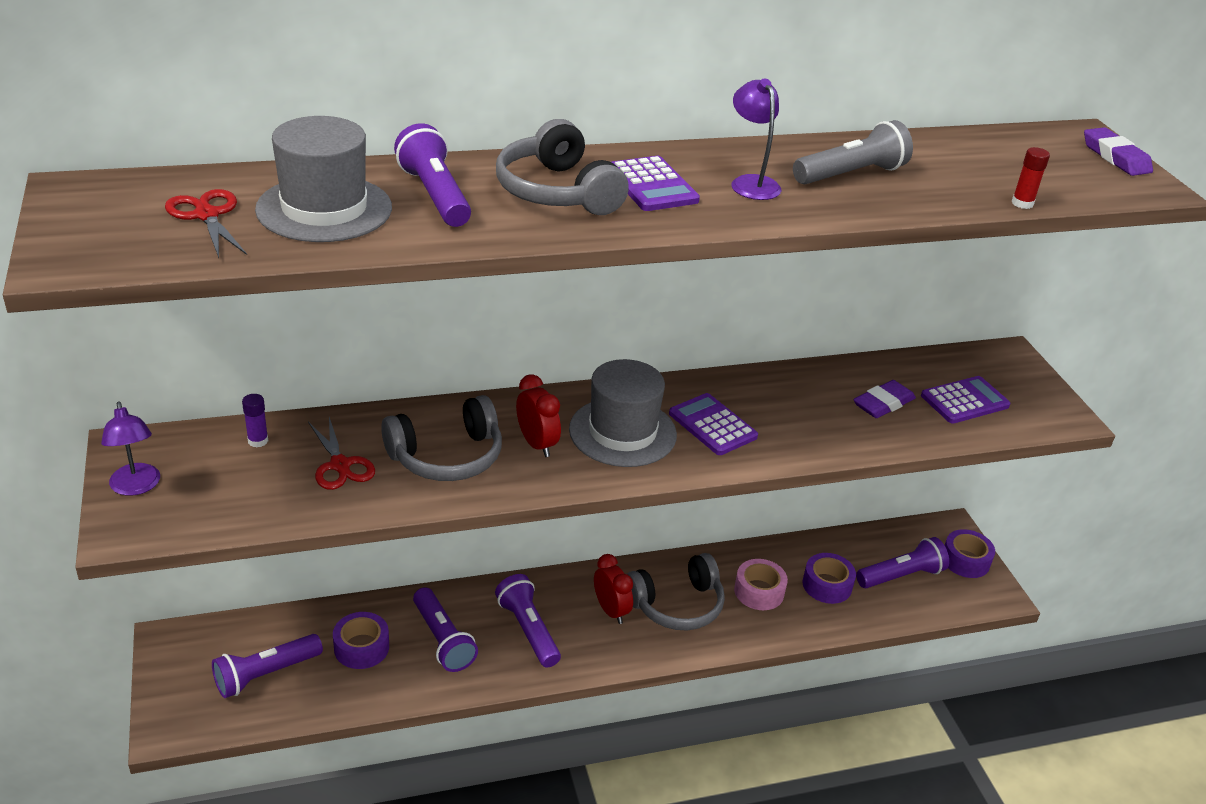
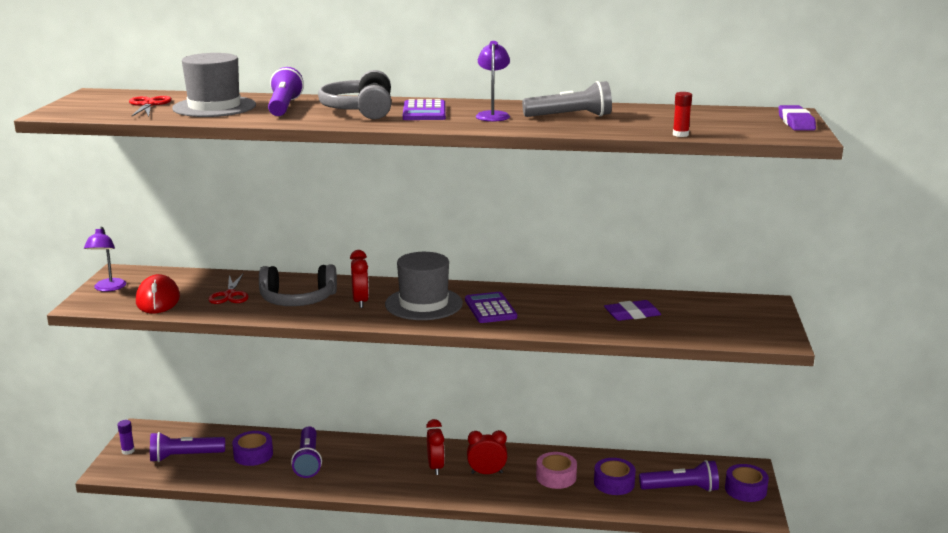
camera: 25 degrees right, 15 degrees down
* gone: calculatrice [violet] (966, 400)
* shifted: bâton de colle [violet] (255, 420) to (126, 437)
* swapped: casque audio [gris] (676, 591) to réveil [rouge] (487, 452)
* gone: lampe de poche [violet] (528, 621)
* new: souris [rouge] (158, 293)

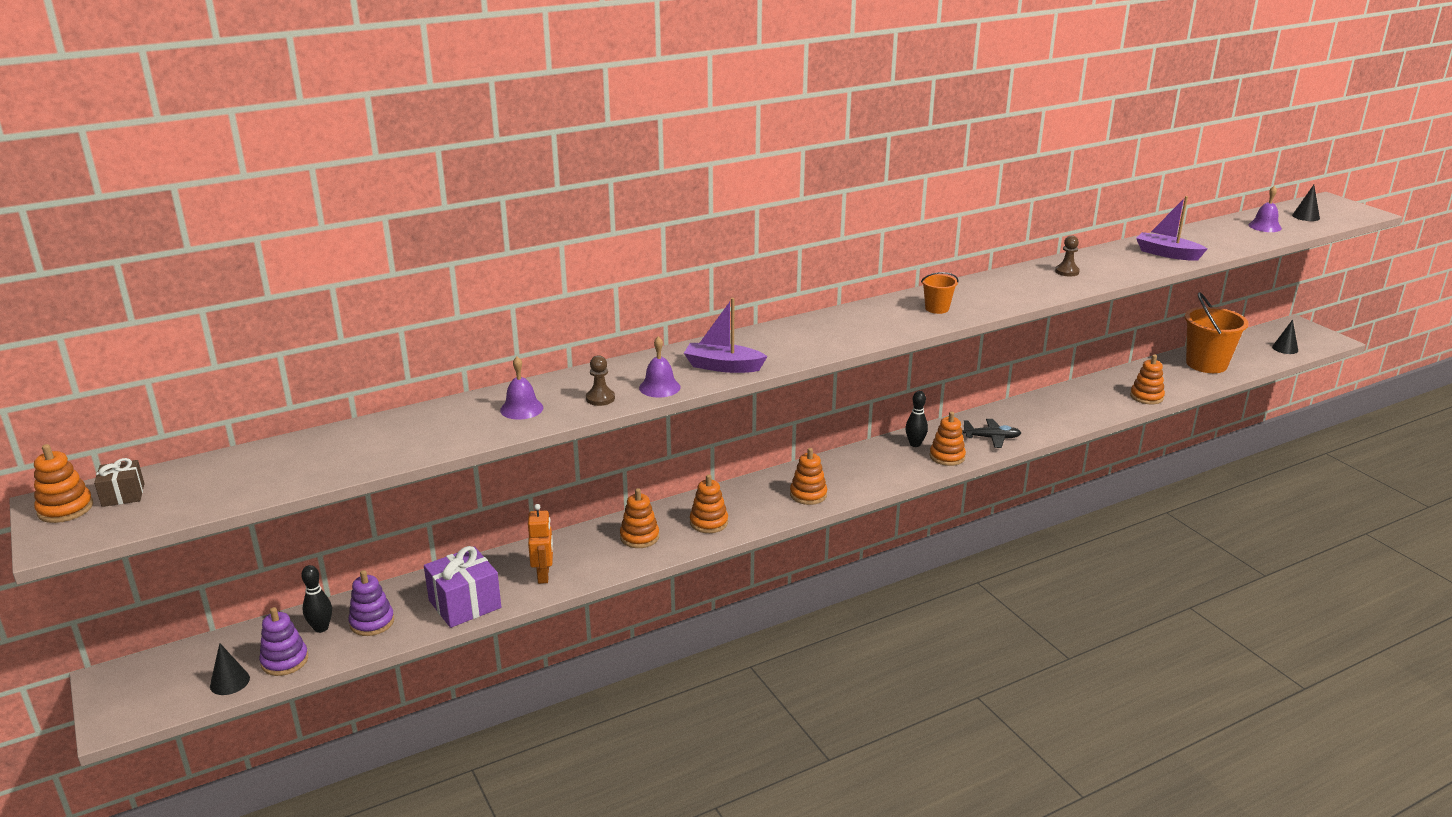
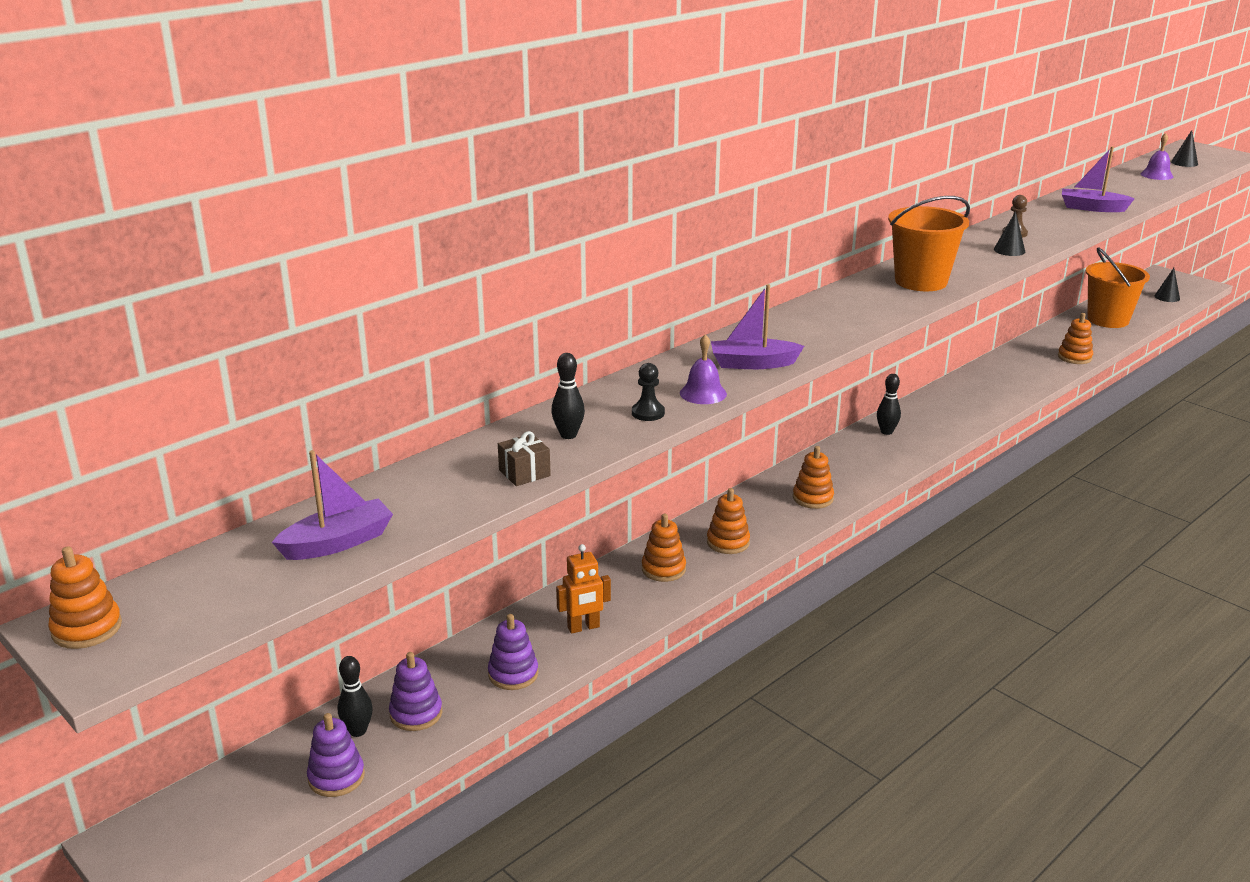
camera: 15 degrees left, 0 degrees up
* scaled: seau [orange] (939, 293) = (929, 243) x2.04
* repainted: pion [marron] (600, 380) to pion [noir] (648, 392)
* swapped: cloche [violet] (521, 388) to quille [noir] (568, 396)
* gone: jouet à empiler [orange] (948, 439)
* gone: avion [noir] (992, 433)
* shifted: cadeau [marron] (119, 482) to (524, 458)
* rotated: robot [orange] (540, 544) = (583, 589) 90 degrees clockwise
* swapped: cadeau [violet] (462, 587) to jouet à empiler [violet] (513, 652)
* shifted: cône [noir] (230, 669) to (1009, 233)
* new: bateau [violet] (332, 505)

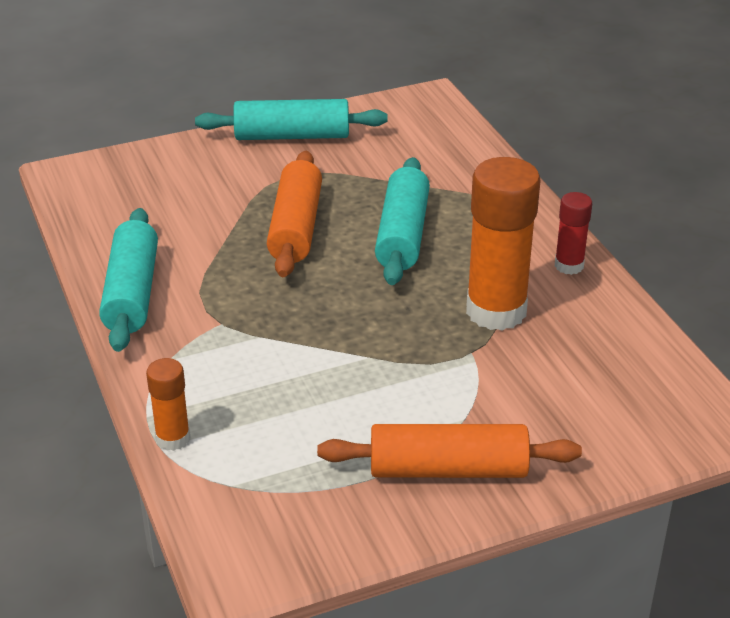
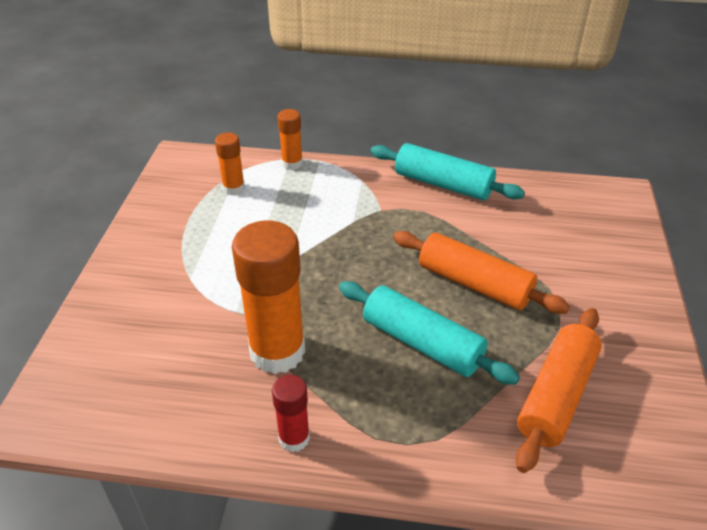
camera: 120 degrees right, 5 degrees up
* gone: rouleau à pâtisserie [turquoise] (291, 119)
* shifted: rouleau à pâtisserie [orange] (449, 451) to (559, 390)
* new: bâton de colle [orange] (230, 163)

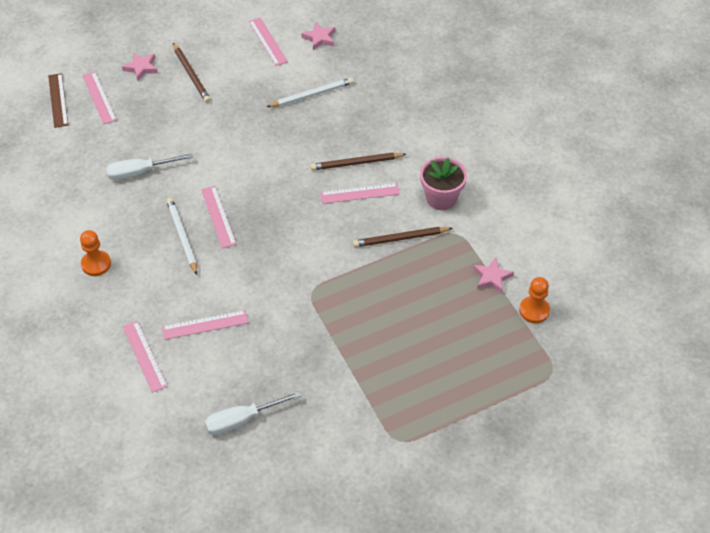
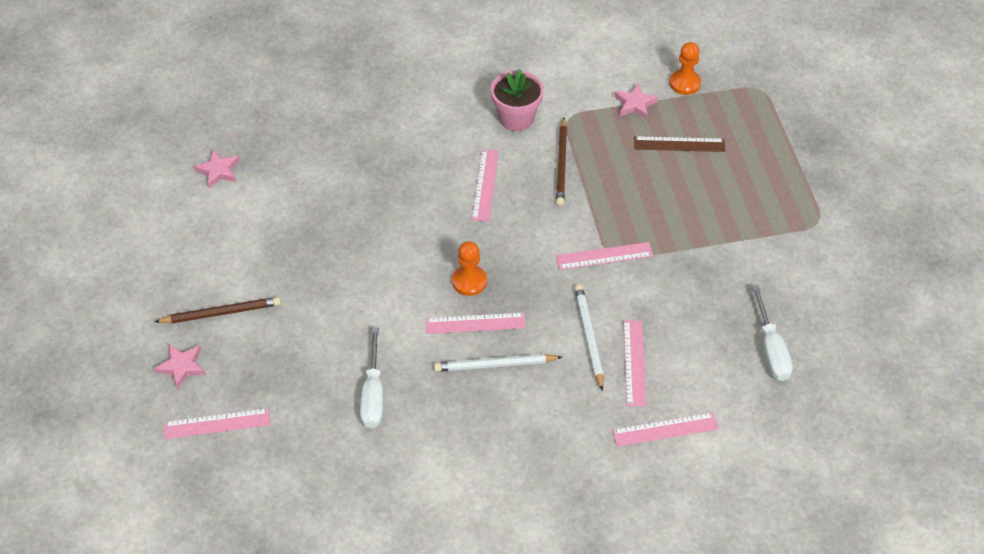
camera: 75 degrees left, 0 degrees up
* shifted: règle [rose] (268, 41) to (604, 256)
* shifted: règle [marron] (58, 100) to (679, 144)
* shifted: crayon [blanc] (310, 92) to (589, 337)
* gone: crayon [marron] (358, 161)
* shifted: pion [orange] (95, 253) to (469, 268)

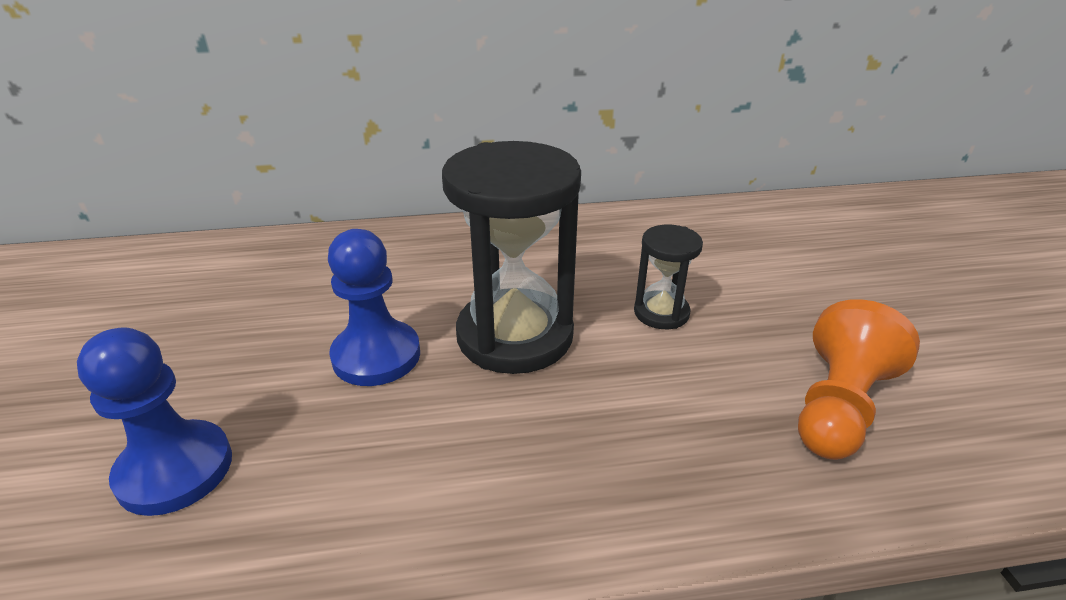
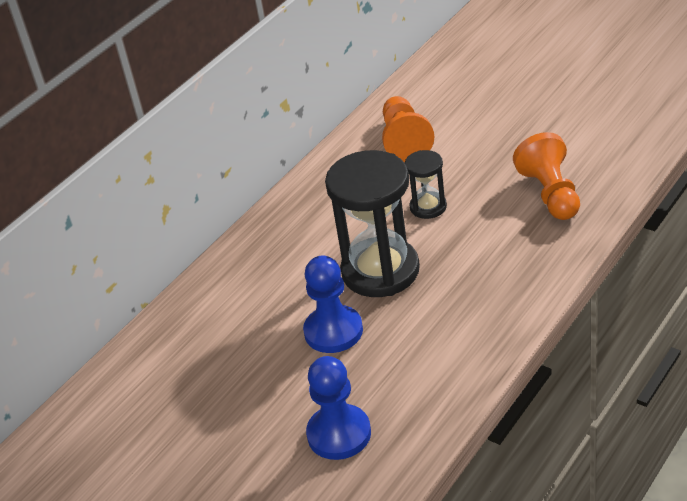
camera: 40 degrees left, 5 degrees up
* new: pion [orange] (408, 129)

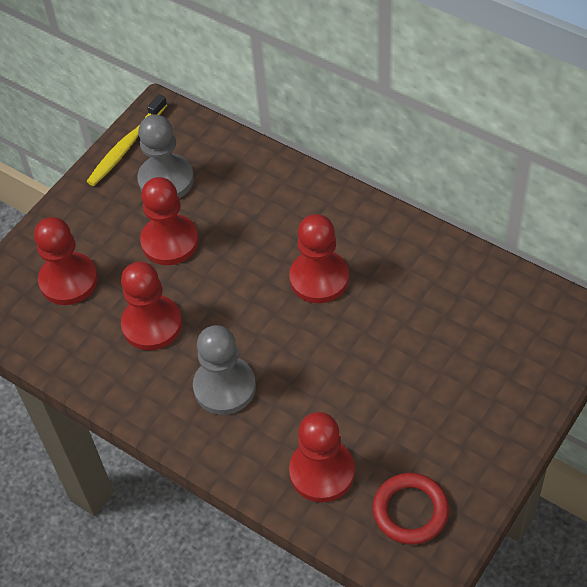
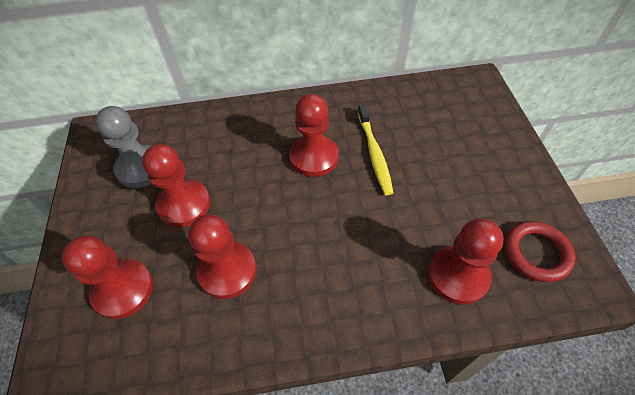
camera: 45 degrees left, 0 degrees up
* shifted: brosse à dents [jaune] (127, 140) to (375, 149)
* gone: pion [gris] (224, 370)

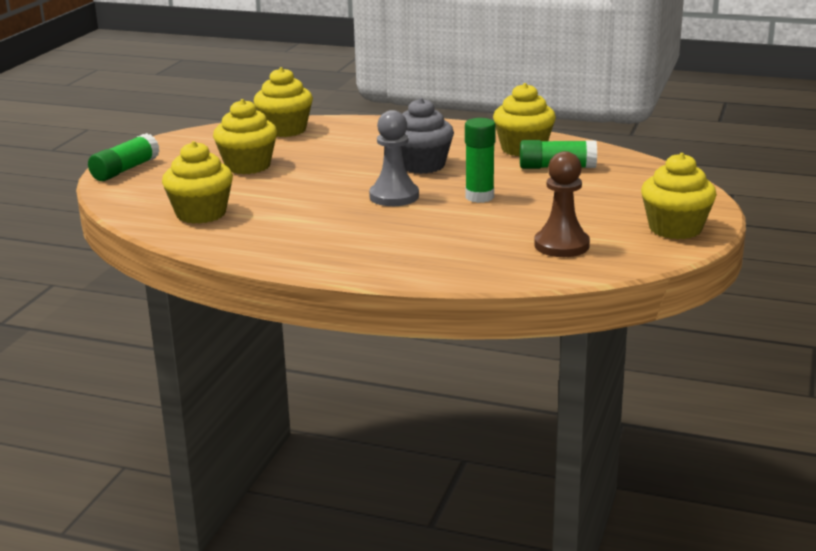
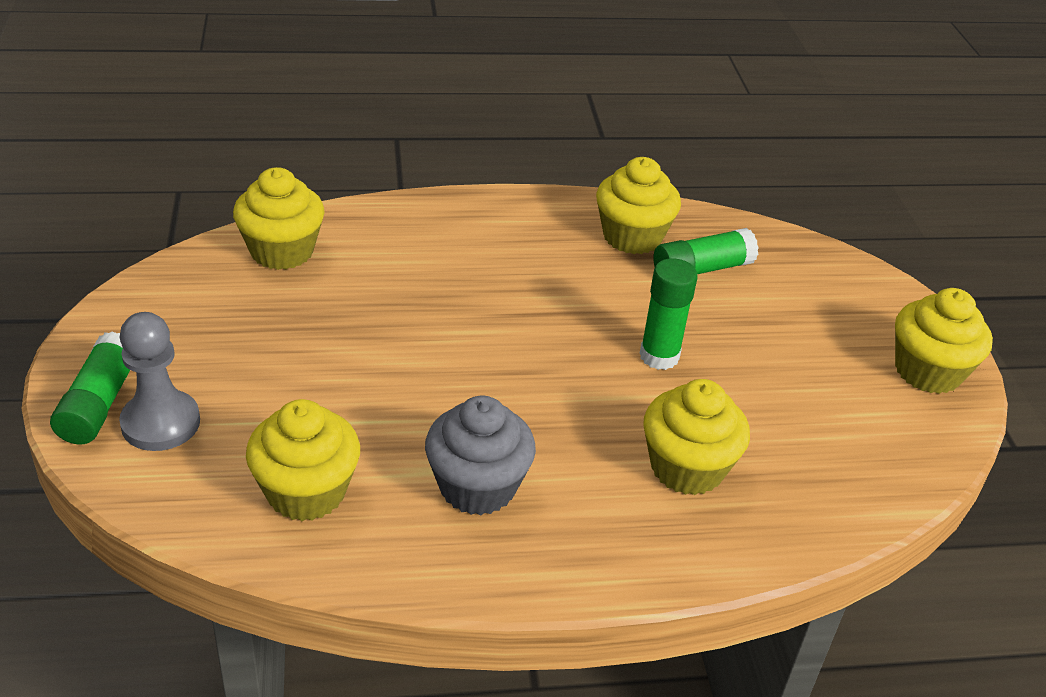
camera: 30 degrees left, 15 degrees up
* shifted: muffin [gris] (427, 136) to (480, 455)
* shifted: muffin [jaune] (245, 136) to (696, 437)
* shifted: pion [gris] (394, 158) to (159, 381)
* gone: pion [marron] (562, 204)

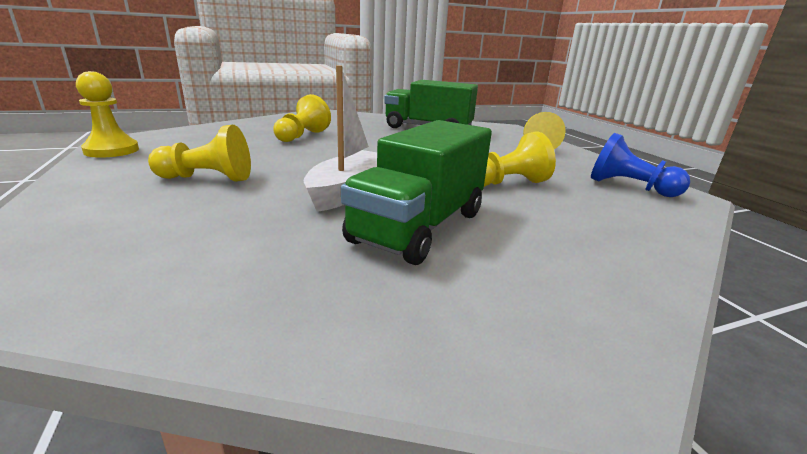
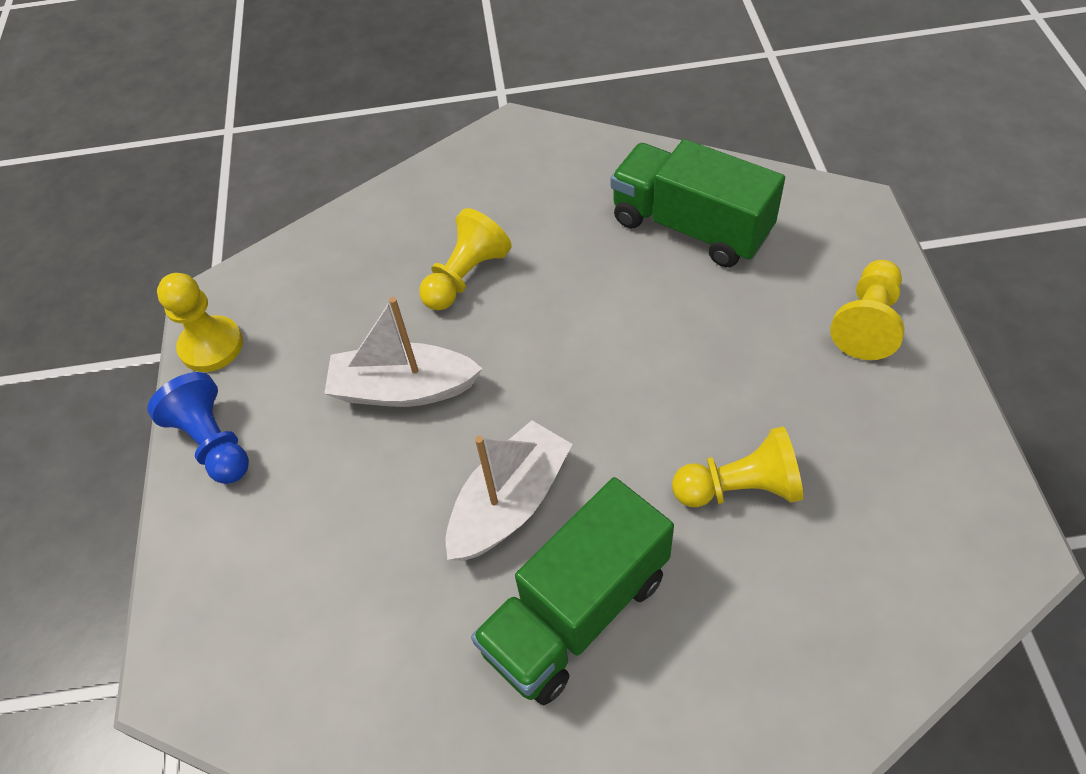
camera: 20 degrees right, 30 degrees up
* gone: pion [jaune] (199, 153)
* shifted: pion [bleu] (640, 165) to (198, 428)
* new: bateau [blanc] (403, 352)

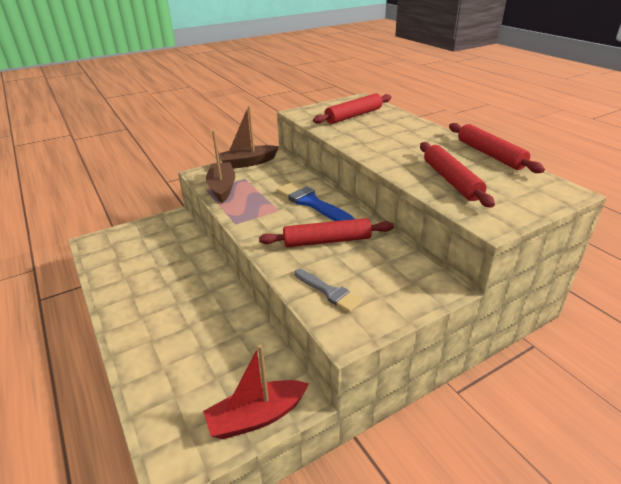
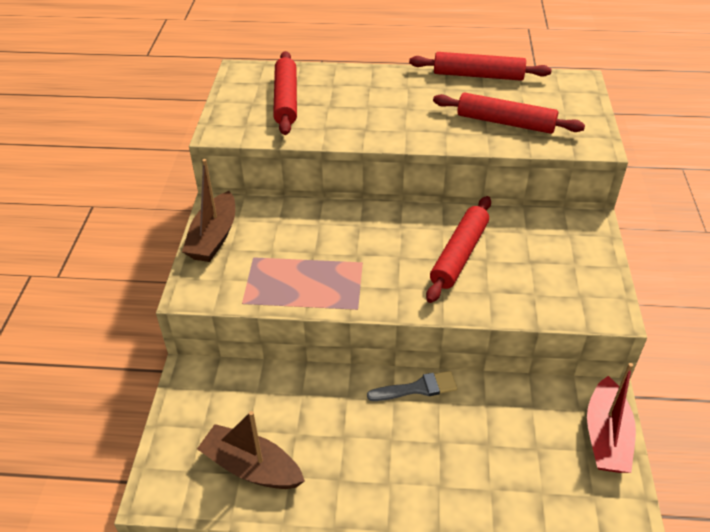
camera: 55 degrees left, 10 degrees up
* shifted: bateau [marron] (220, 166) to (251, 450)
* gone: pinceau [bleu] (316, 201)
* shifted: pinceau [gris] (329, 290) to (412, 386)

